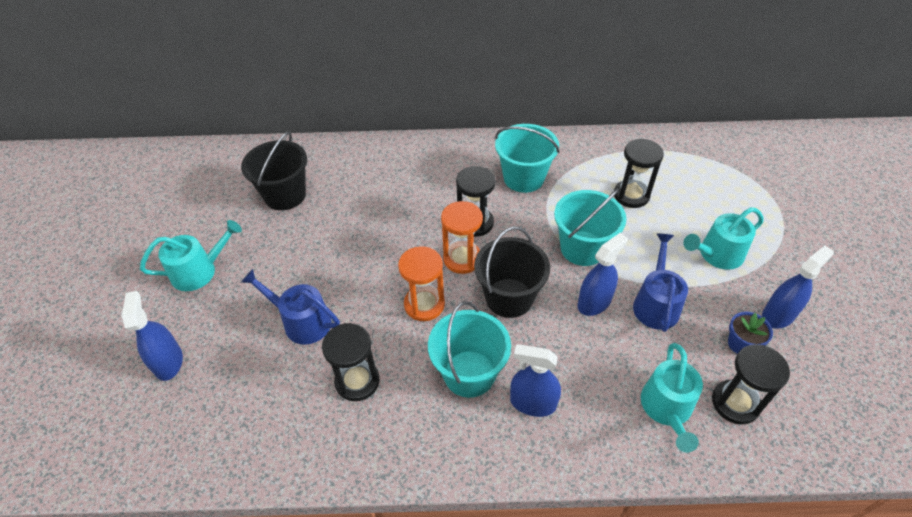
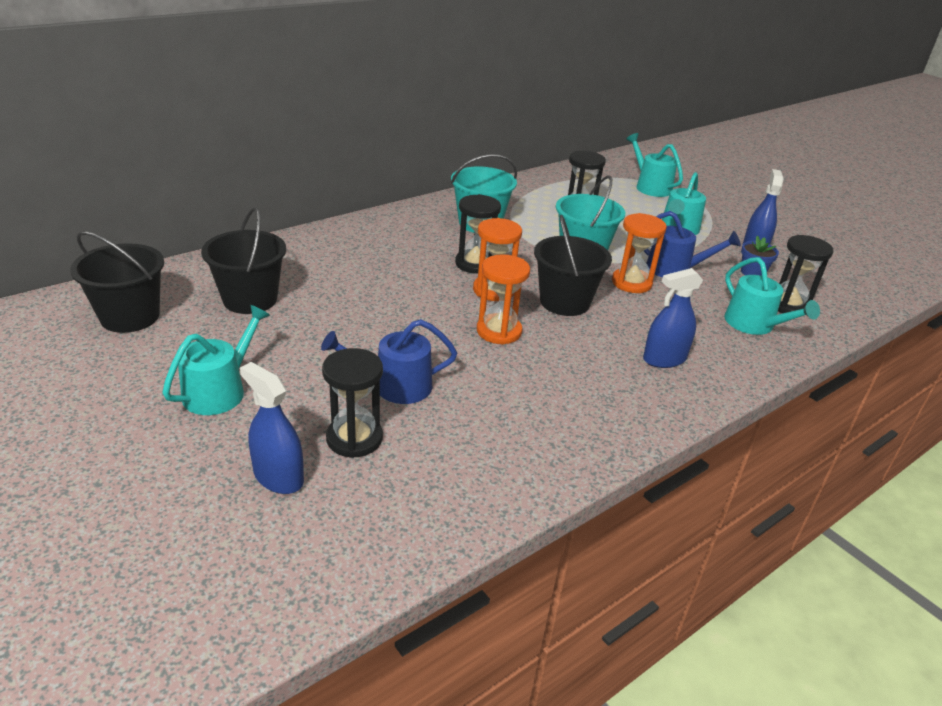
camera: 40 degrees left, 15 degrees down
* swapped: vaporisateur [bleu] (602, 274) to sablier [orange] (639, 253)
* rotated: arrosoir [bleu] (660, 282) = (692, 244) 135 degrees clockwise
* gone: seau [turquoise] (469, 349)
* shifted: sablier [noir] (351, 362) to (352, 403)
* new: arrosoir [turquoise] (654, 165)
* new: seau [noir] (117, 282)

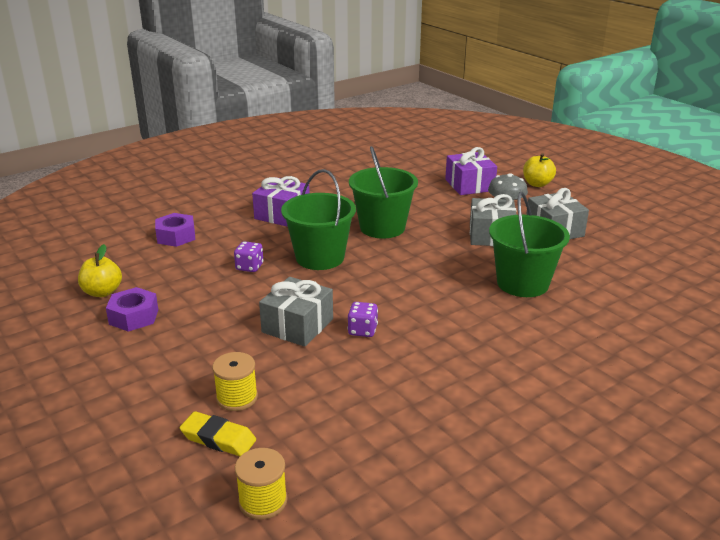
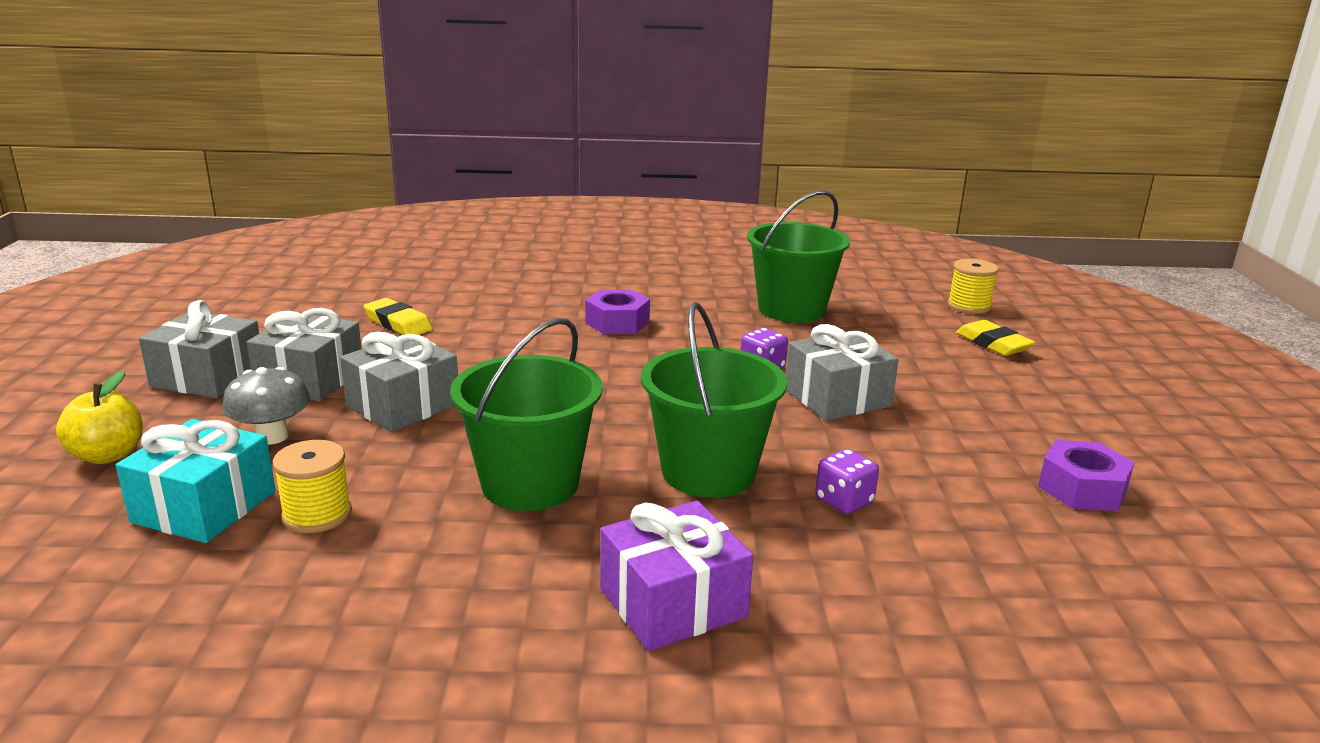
camera: 145 degrees left, 5 degrees down
* repainted: cadeau [violet] (471, 171) to cadeau [turquoise] (195, 481)
* shifted: seau [vert] (529, 244) to (798, 256)
* shifted: écrou [violet] (175, 230) to (617, 311)
* gone: pomme [jaune] (100, 270)
* shifted: bobine [jaune] (235, 381) to (312, 486)
* new: gomme [jaune] (398, 316)
* new: cadeau [gris] (199, 349)

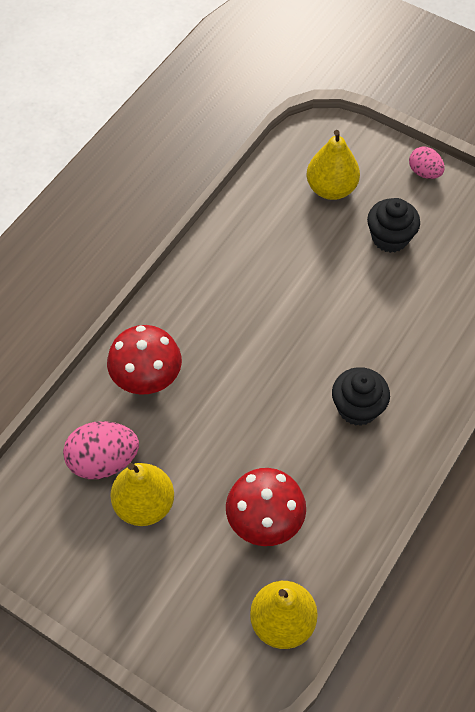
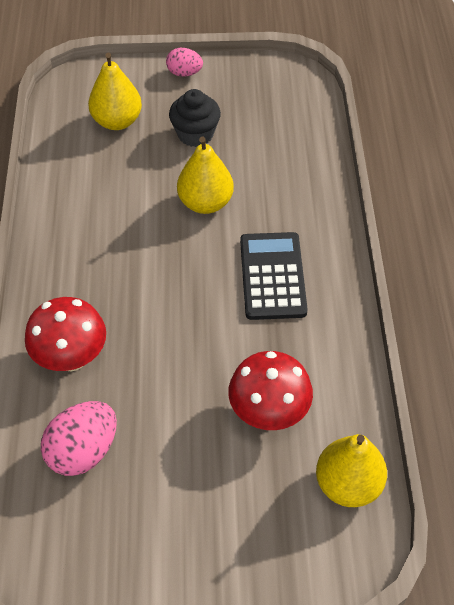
camera: 35 degrees left, 5 degrees down
* swapped: muffin [noir] (361, 396) to calculatrice [noir] (274, 276)
* shifted: poire [jaune] (142, 494) to (205, 175)

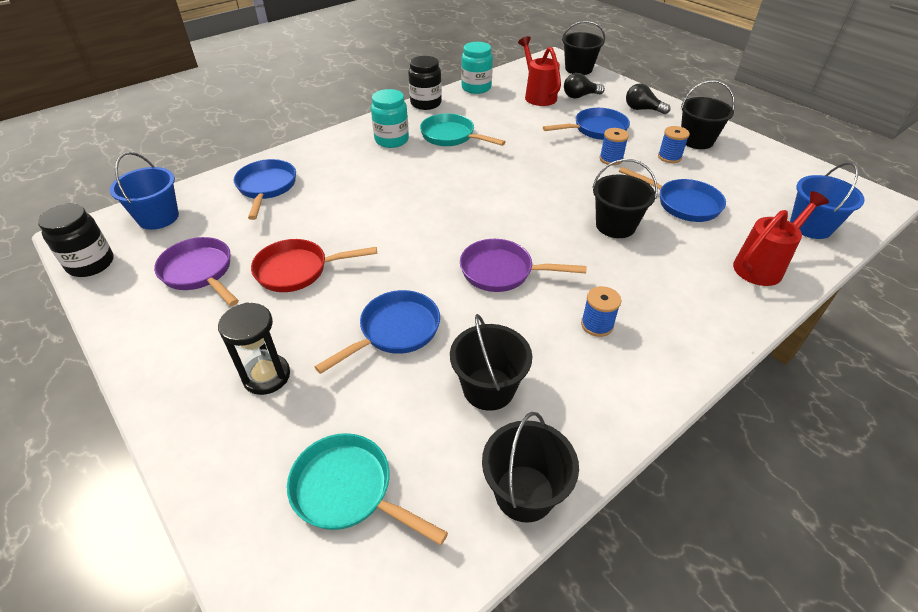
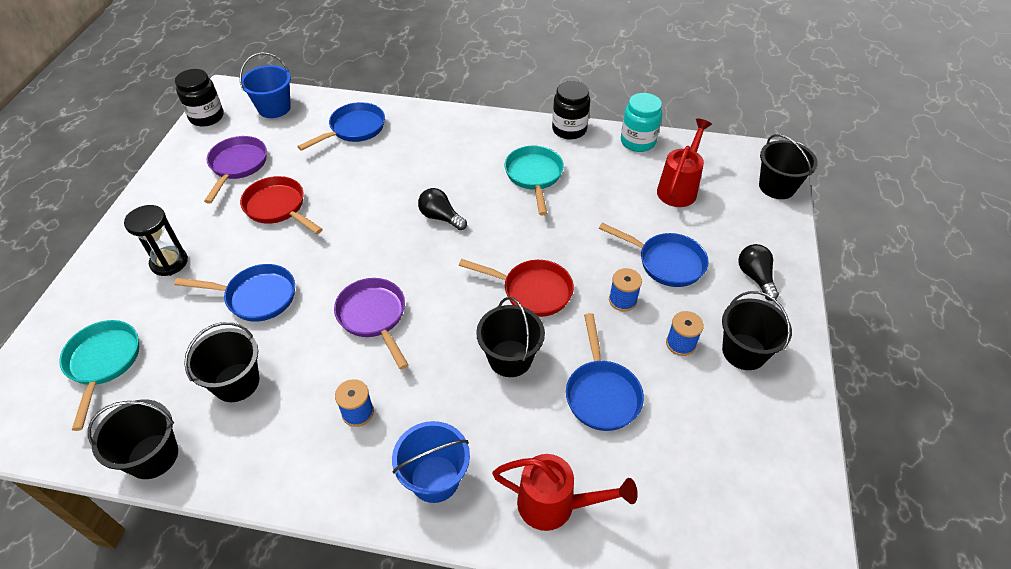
camera: 50 degrees right, 5 degrees up
* shifted: ampoule [noir] (584, 86) to (442, 209)
* gone: bocal [turquoise] (390, 118)
* shifted: seau [bleu] (827, 200) to (431, 462)
* new: poêle [rouge] (516, 288)

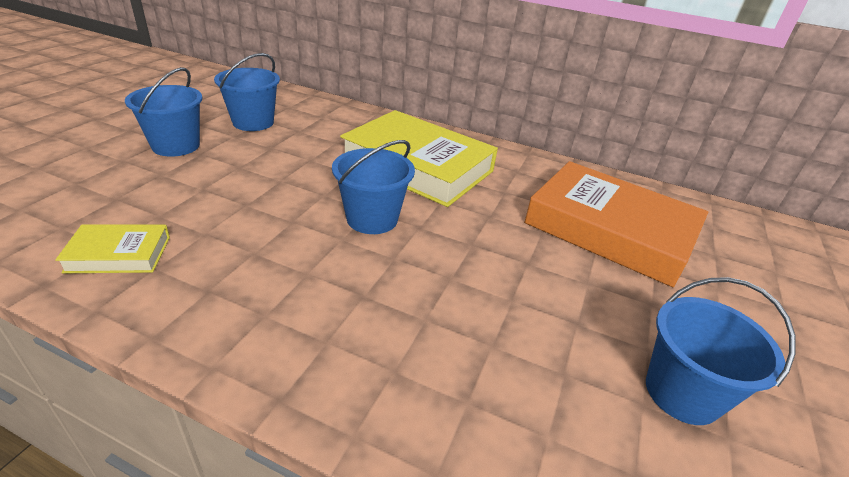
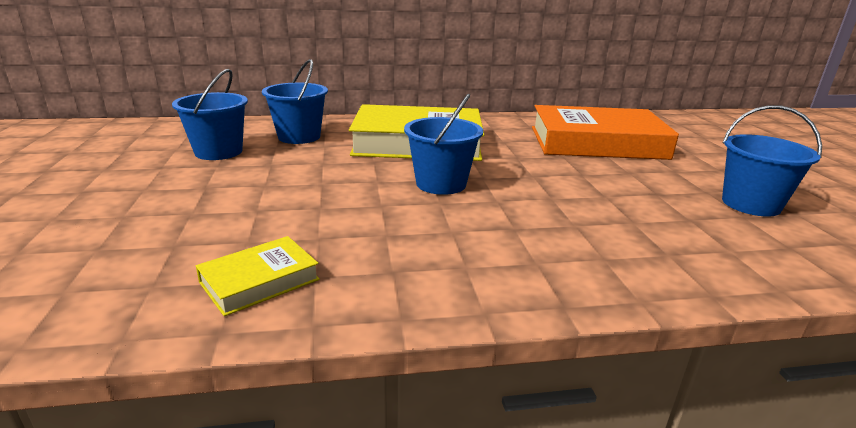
camera: 30 degrees left, 10 degrees down
* shifted: seau [bleu] (164, 112) to (295, 101)

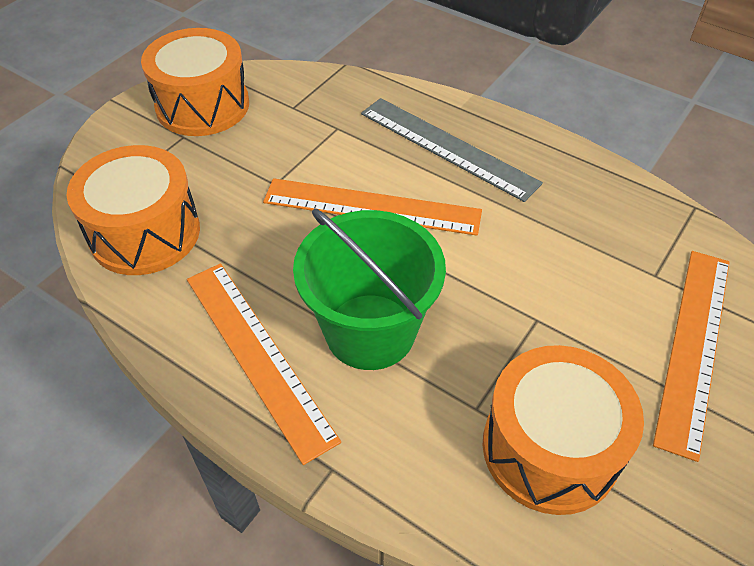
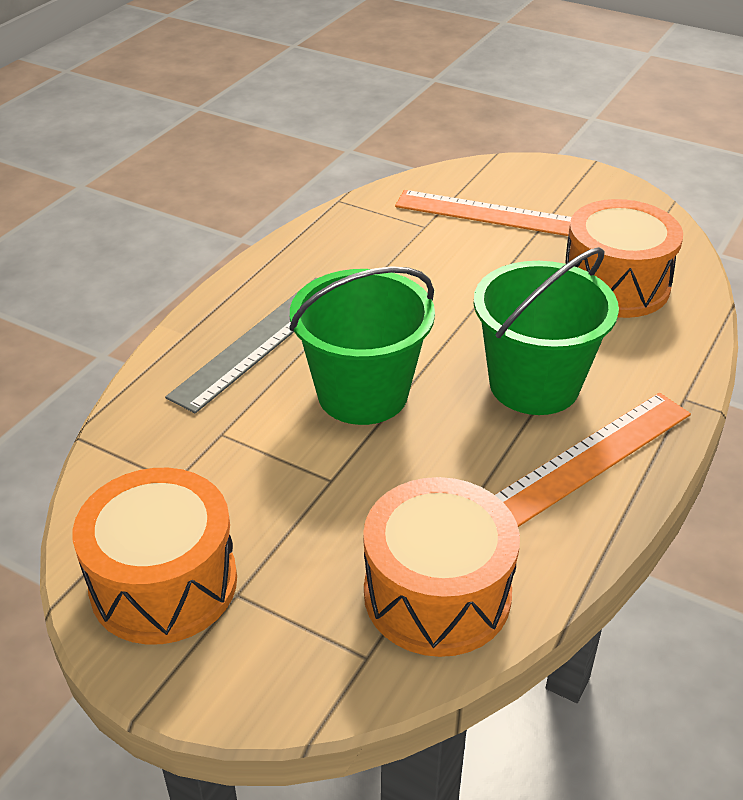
camera: 95 degrees left, 10 degrees down
* swapped: règle [orange] (372, 207) to seau [vert] (362, 345)

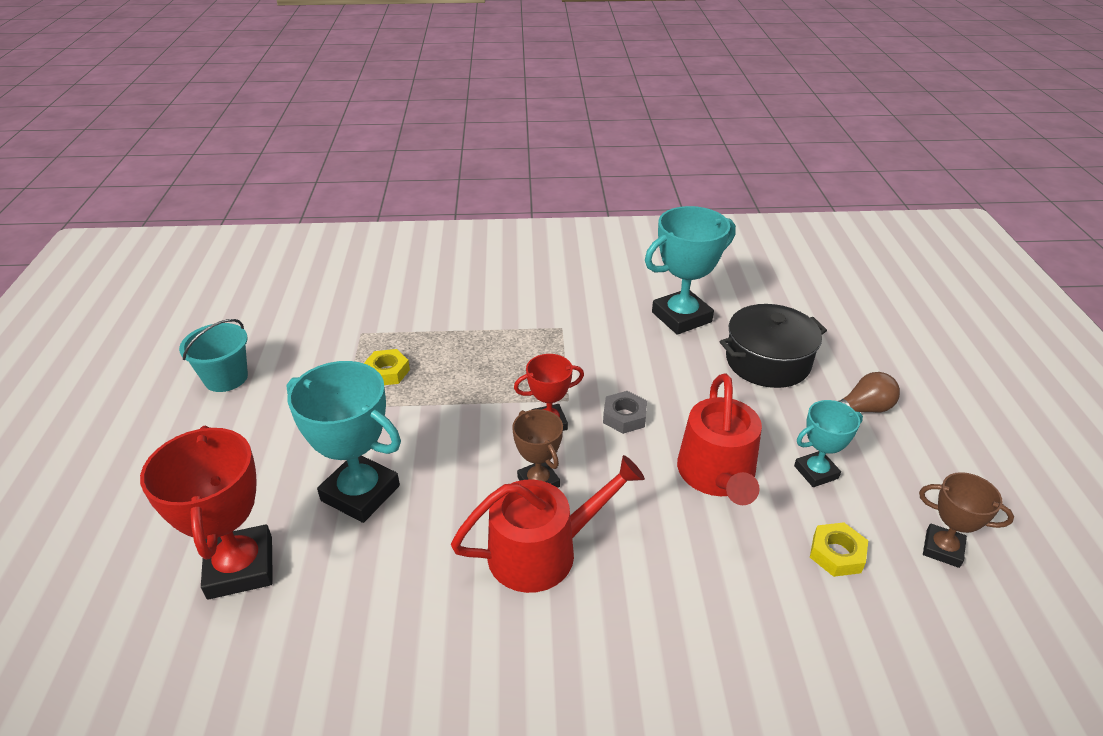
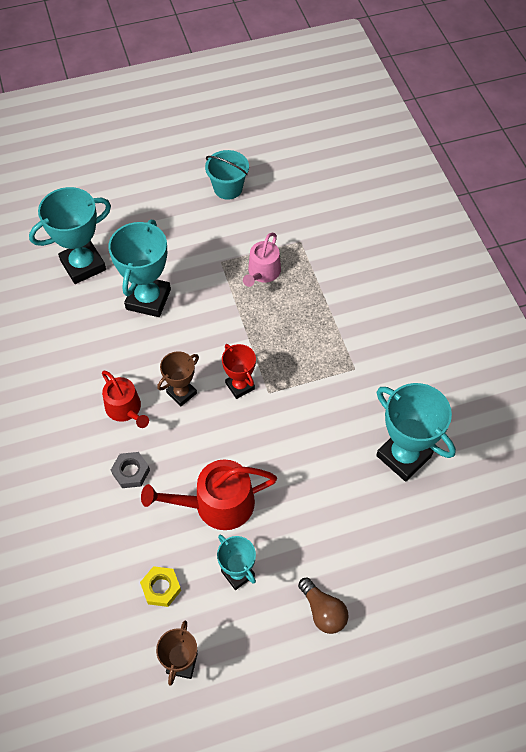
camera: 75 degrees right, 20 degrees up
* gone: marmite [noir] (773, 346)
* swapped: écrou [jaune] (387, 367) to arrosoir [rose] (262, 260)
* shifted: écrou [gris] (625, 412) to (130, 470)
* repainted: trophée [rouge] (206, 513) to trophée [turquoise] (70, 235)
* scaled: arrosoir [rouge] (548, 524) = (125, 399) x0.66

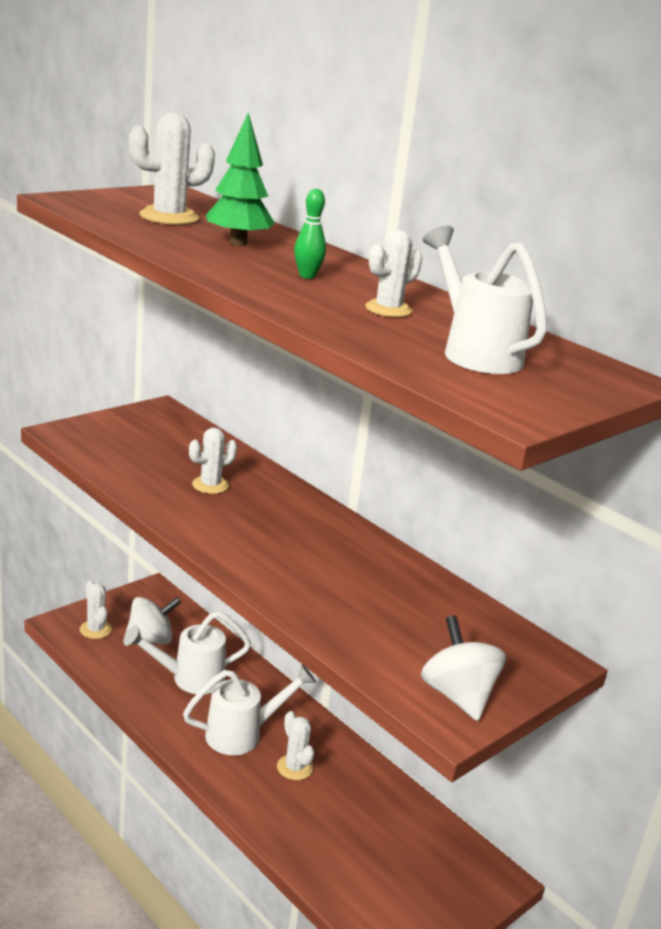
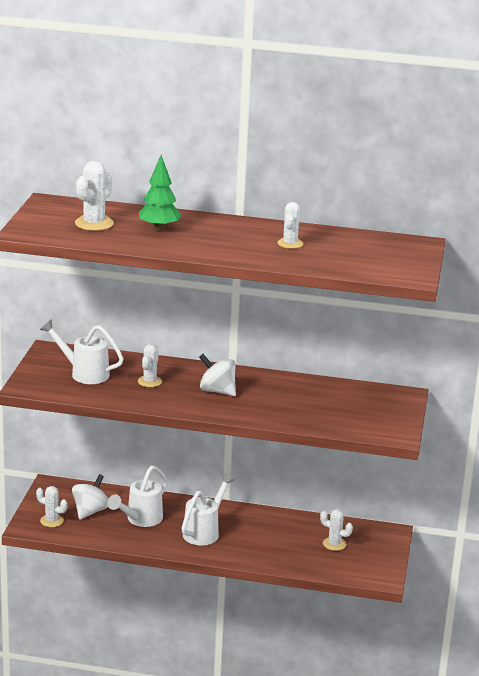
camera: 35 degrees left, 0 degrees up
* gone: quille [vert] (310, 234)
* shifted: arrosoir [blanc] (485, 300) to (82, 351)
* shifted: toupie [blanc] (463, 668) to (217, 375)
* shifted: cactus [blanc] (295, 745) to (336, 530)

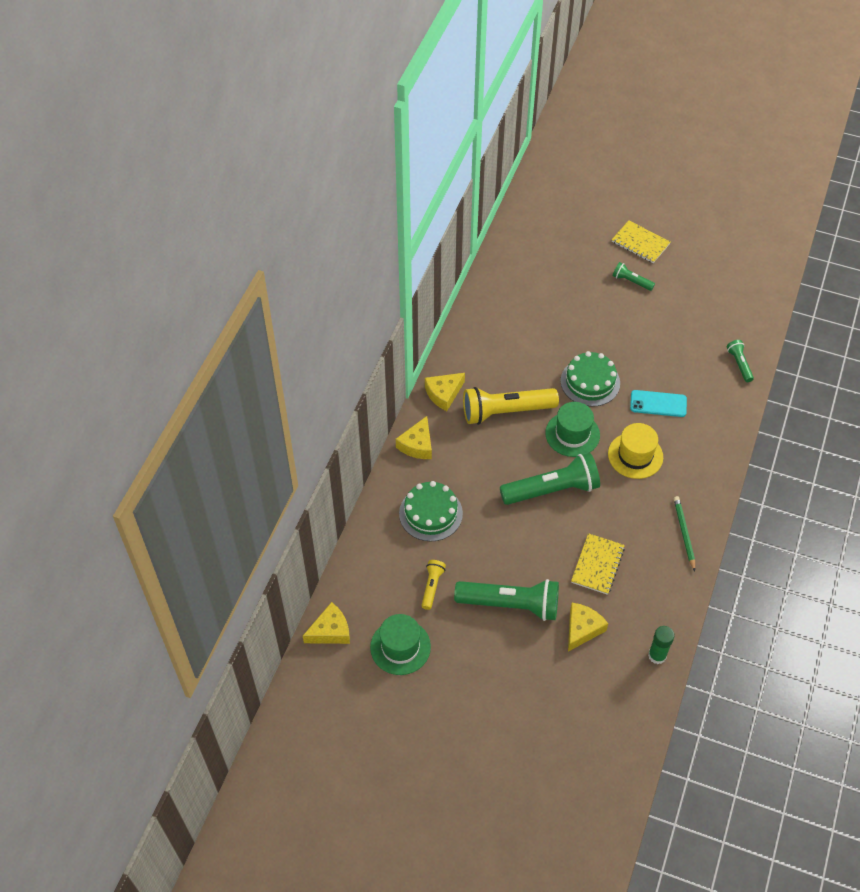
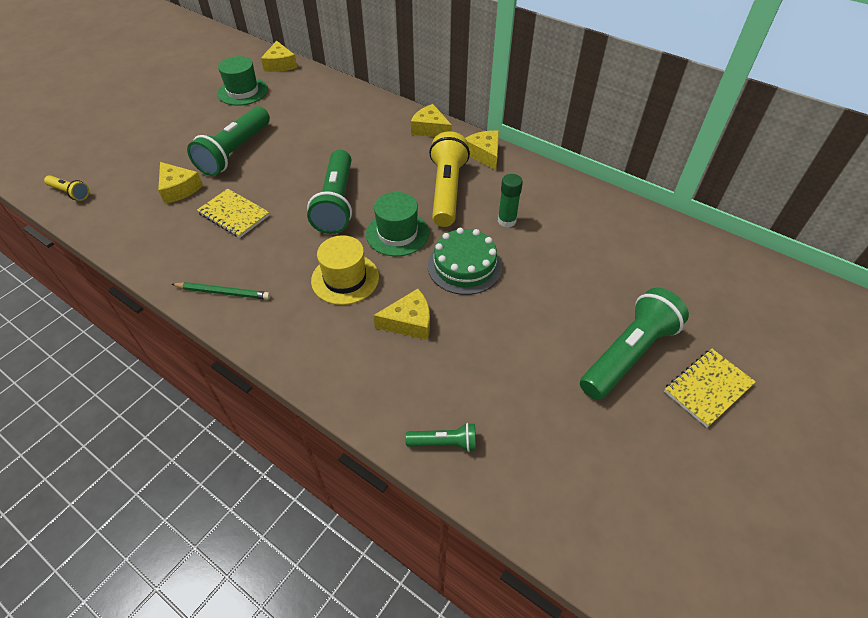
camera: 105 degrees right, 5 degrees down
* scaled: lampe de poche [vert] (634, 276) = (634, 344) x2.07
* swapped: téléphone [turquoise] (658, 403) to fromage [jaune] (401, 314)
* gone: gâteau [vert] (431, 511)
* shifted: lampe de poche [jaune] (433, 585) to (66, 188)
* shifted: bâton de colle [vert] (661, 645) to (510, 201)

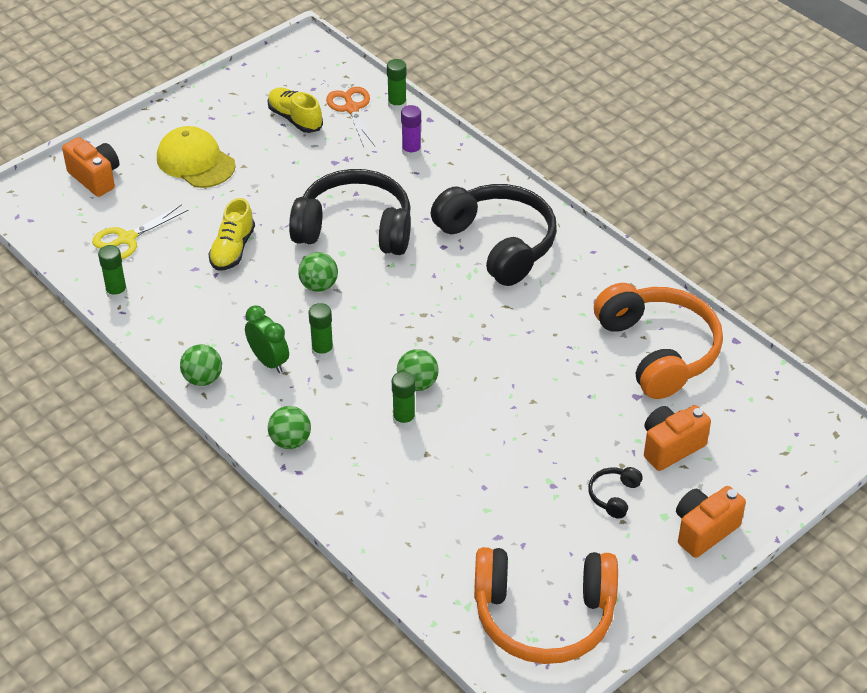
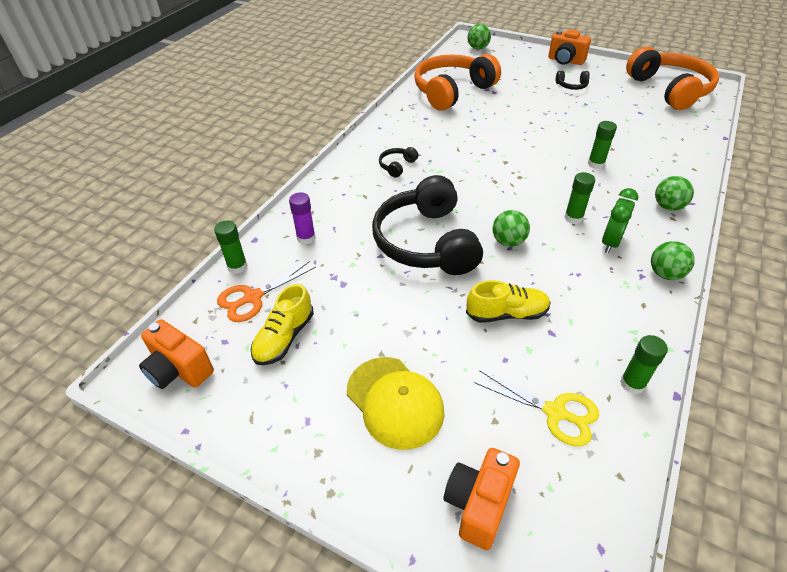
camera: 110 degrees left, 0 degrees up
* rotated: casquette [jaune] (196, 157) = (396, 403) 60 degrees counterclockwise
* scaled: casque audio [noir] (494, 235) = (398, 162) x0.40
* shifted: balle [vert] (418, 370) to (479, 37)
* shifted: appareil photo [orange] (677, 438) to (176, 354)

